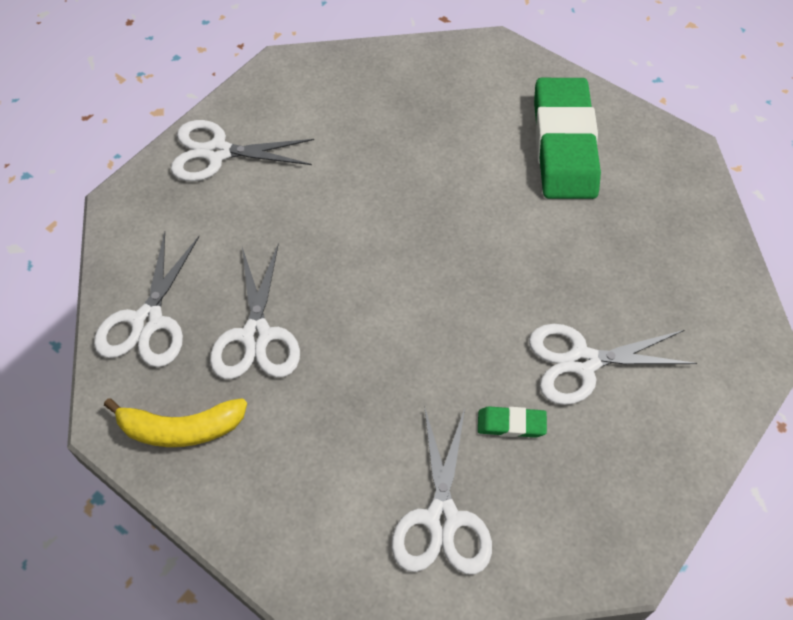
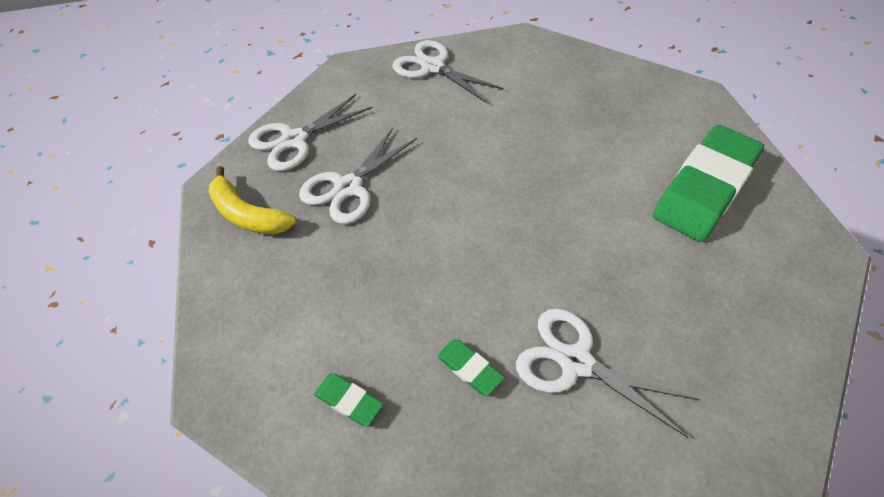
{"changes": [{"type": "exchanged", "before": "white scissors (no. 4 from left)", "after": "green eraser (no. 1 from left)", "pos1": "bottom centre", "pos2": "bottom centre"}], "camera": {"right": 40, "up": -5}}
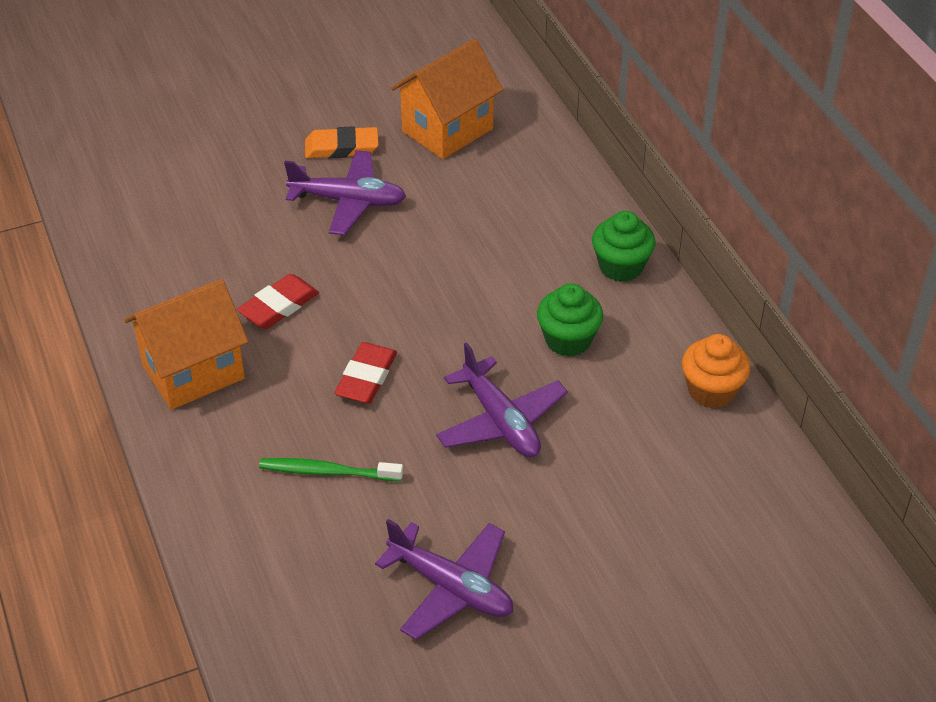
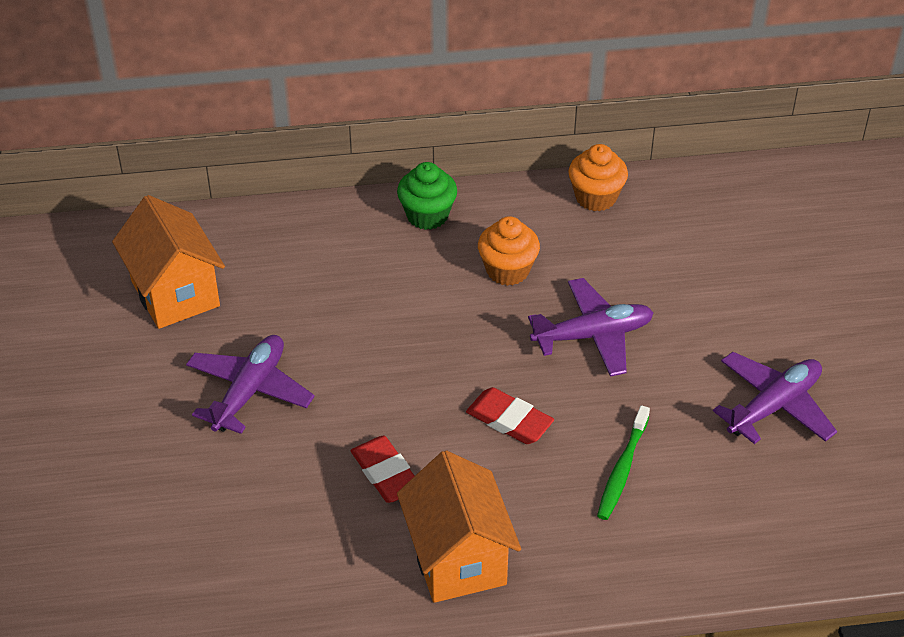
{"changes": [{"type": "colour", "before": "green cupcake (no. 1 from left)", "after": "orange cupcake (no. 1 from left)", "pos1": "centre", "pos2": "centre"}, {"type": "missing", "before": "orange eraser", "pos1": "top centre"}], "camera": {"right": -75, "up": 0}}
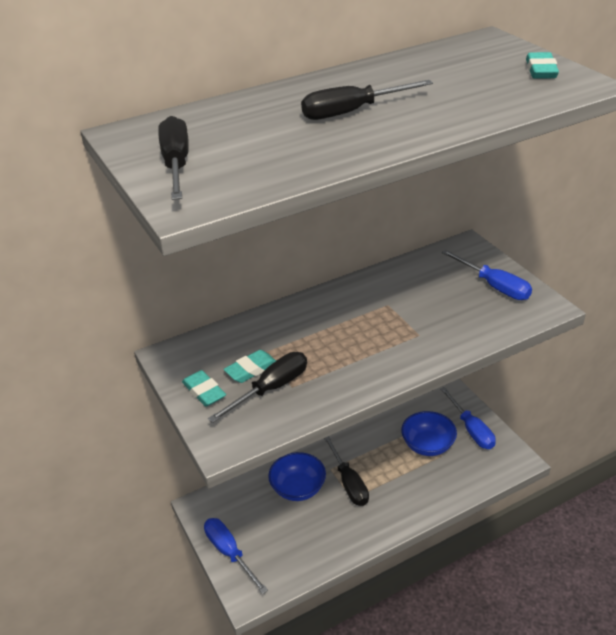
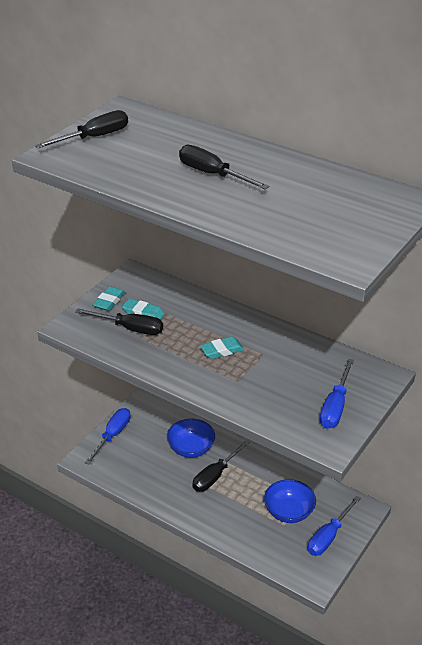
{"changes": [{"type": "relocated", "before": "turquoise eraser (no. 3 from left)", "pos1": "top right", "pos2": "centre"}], "camera": {"right": 60, "up": 0}}
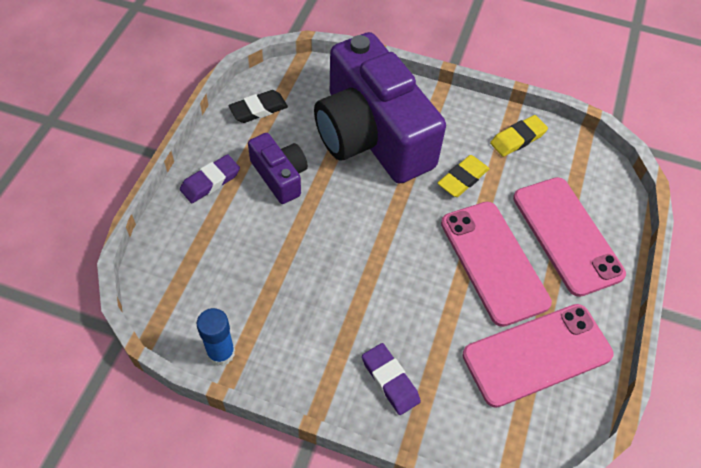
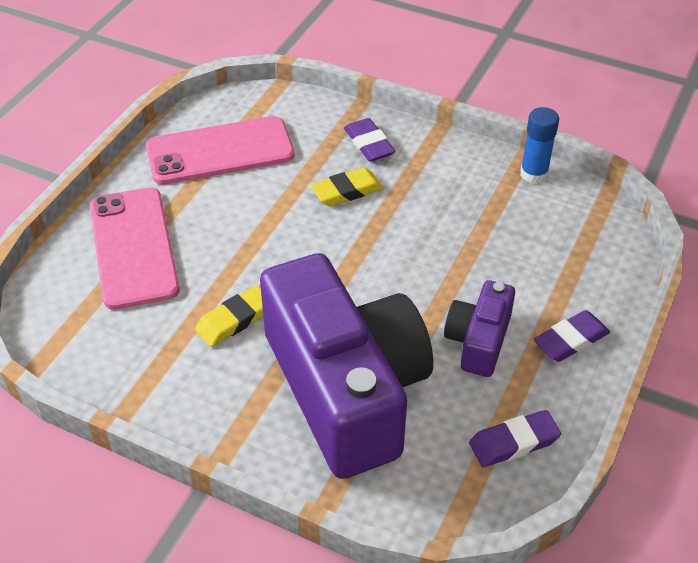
{"changes": [{"type": "relocated", "before": "yellow eraser (no. 2 from left)", "pos1": "top right", "pos2": "top centre"}, {"type": "spun", "before": "purple camera (no. 1 from left in the first image)", "pos1": "centre", "pos2": "middle right", "turn": 45}, {"type": "colour", "before": "black eraser", "after": "purple eraser (no. 2 from left)", "pos1": "top centre", "pos2": "bottom right"}, {"type": "missing", "before": "pink phone (no. 1 from left)", "pos1": "middle right"}], "camera": {"right": -170, "up": -10}}
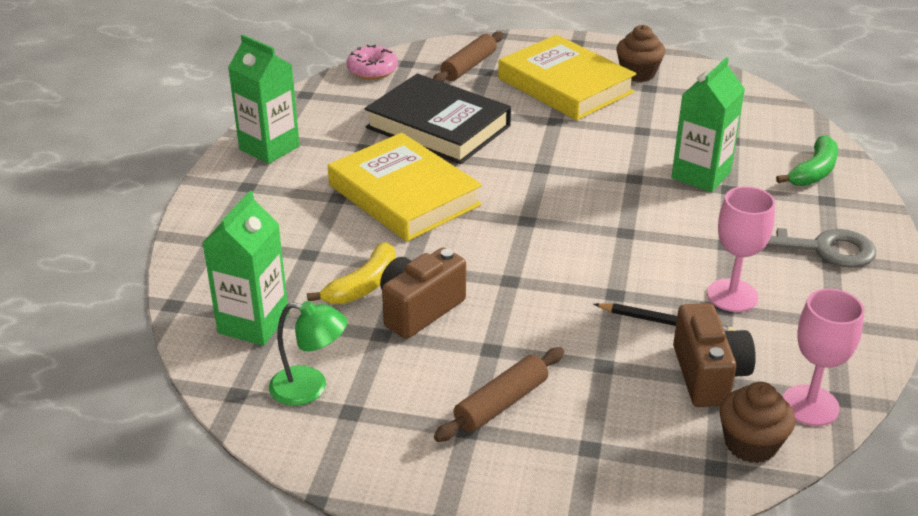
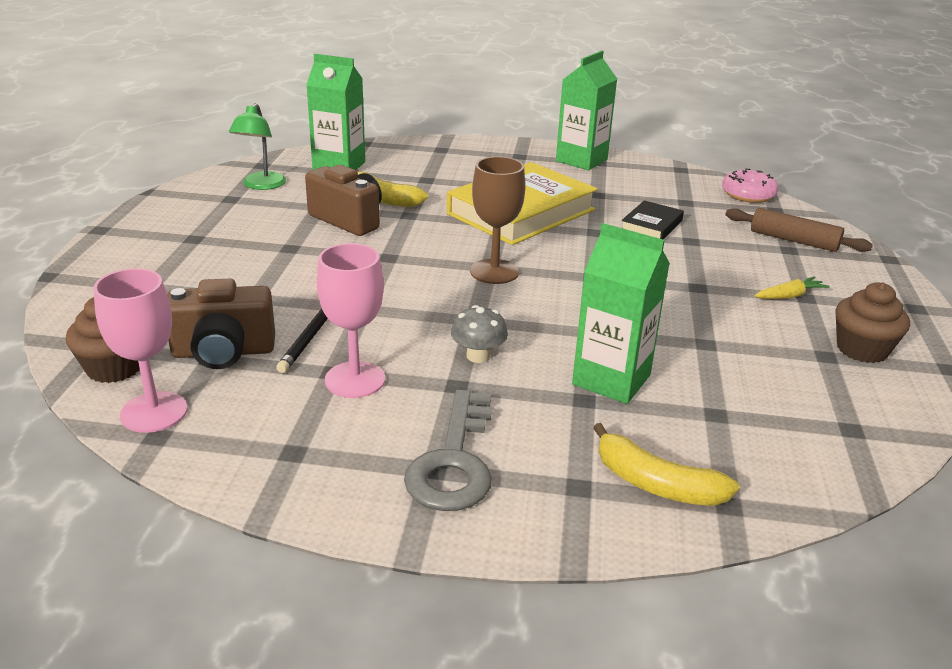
{"changes": [{"type": "appeared", "after": "grey mushroom", "pos2": "centre"}, {"type": "appeared", "after": "brown goblet", "pos2": "top centre"}, {"type": "colour", "before": "green banana", "after": "yellow banana (no. 2 from left)", "pos1": "top right", "pos2": "bottom right"}, {"type": "size", "before": "black book", "pos1": "top centre", "pos2": "top right", "scale": 0.47}, {"type": "exchanged", "before": "yellow book (no. 2 from left)", "after": "yellow carrot", "pos1": "top centre", "pos2": "middle right"}, {"type": "missing", "before": "brown rolling pin (no. 2 from left)", "pos1": "bottom centre"}], "camera": {"right": 85, "up": -5}}
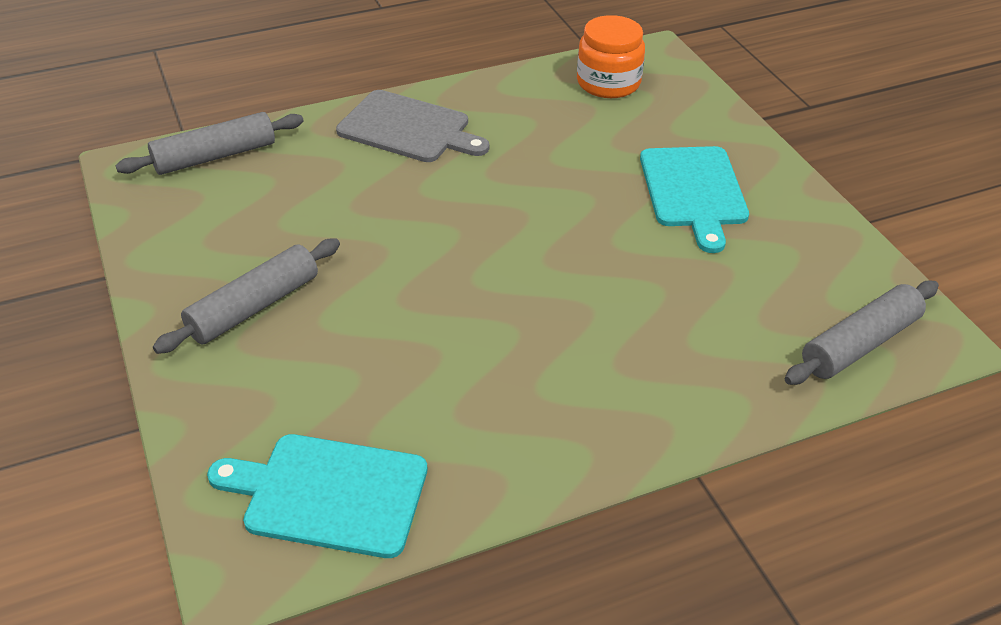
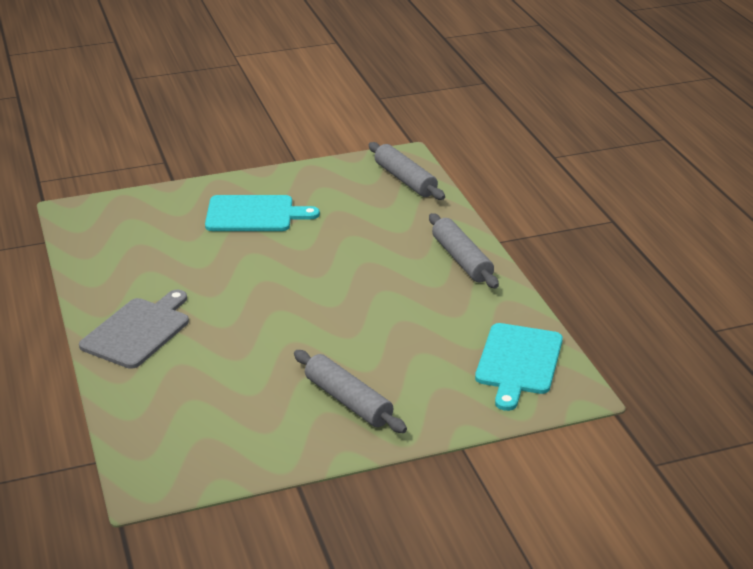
{"changes": [{"type": "relocated", "before": "grey rolling pin (no. 1 from left in the first image)", "after": "grey rolling pin (no. 3 from left)", "pos1": "top left", "pos2": "centre"}, {"type": "missing", "before": "orange jar", "pos1": "top centre"}], "camera": {"right": -85, "up": -10}}
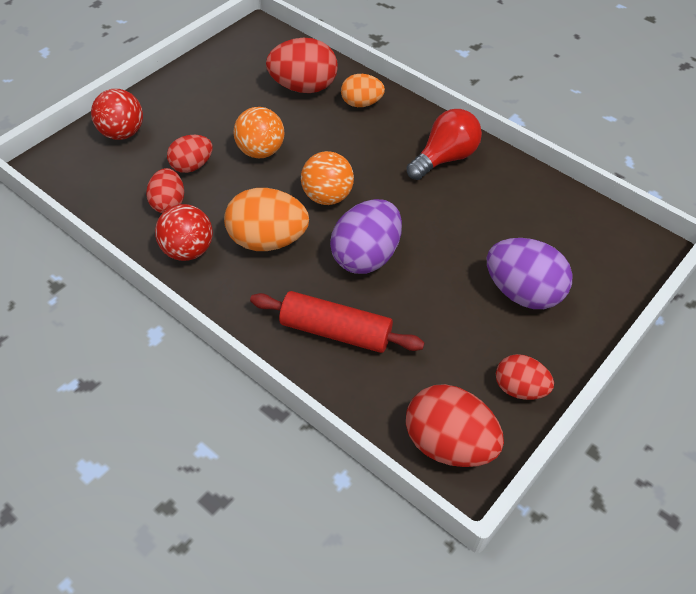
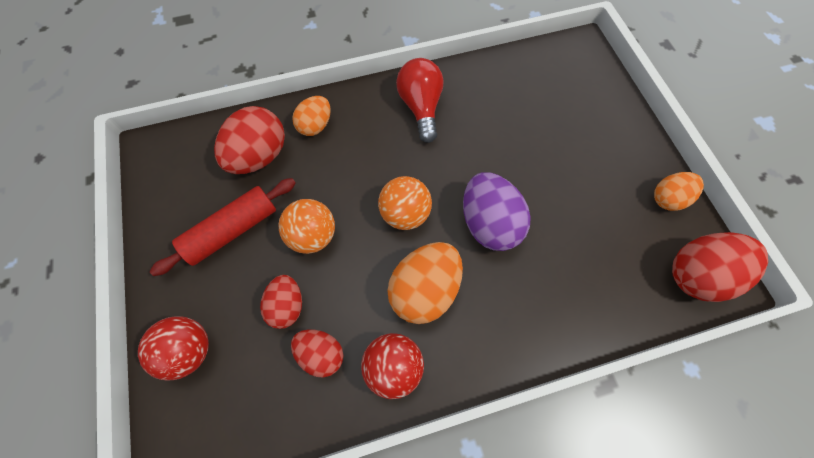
{"changes": [{"type": "relocated", "before": "red rolling pin", "pos1": "centre", "pos2": "middle left"}, {"type": "colour", "before": "red egg (no. 5 from left)", "after": "orange egg (no. 3 from left)", "pos1": "middle right", "pos2": "middle right"}, {"type": "missing", "before": "purple egg (no. 2 from left)", "pos1": "middle right"}], "camera": {"right": -55, "up": 15}}
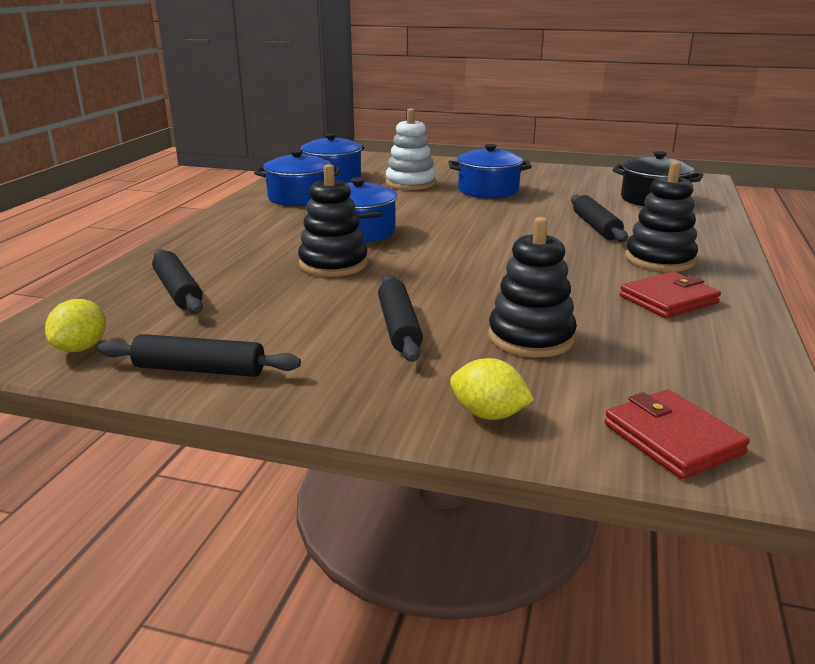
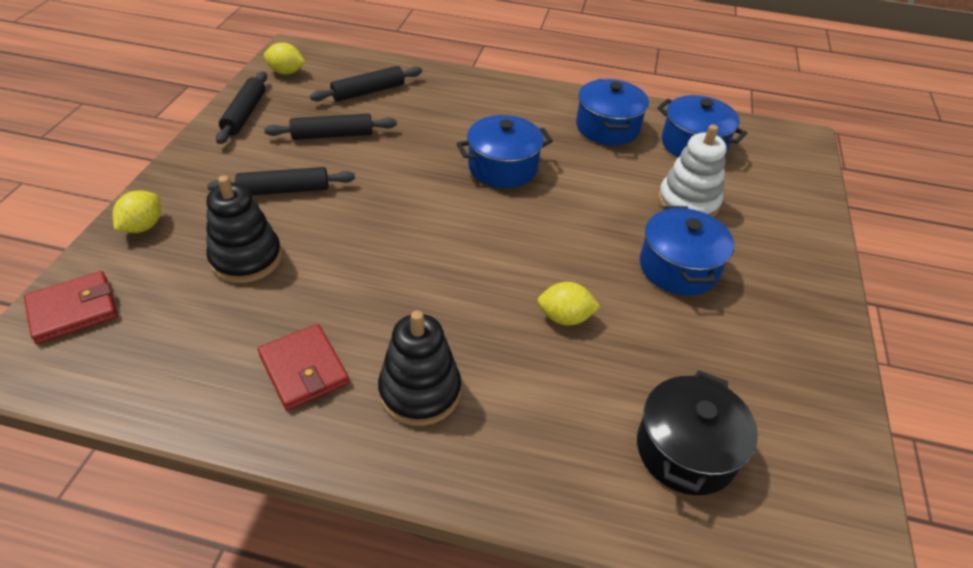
{"changes": [{"type": "relocated", "before": "black rolling pin (no. 4 from left in the first image)", "after": "black rolling pin (no. 3 from left)", "pos1": "top right", "pos2": "top centre"}, {"type": "appeared", "after": "yellow lemon (no. 3 from left)", "pos2": "centre"}, {"type": "missing", "before": "black stacking toy (no. 1 from left)", "pos1": "top centre"}], "camera": {"right": 85, "up": 20}}
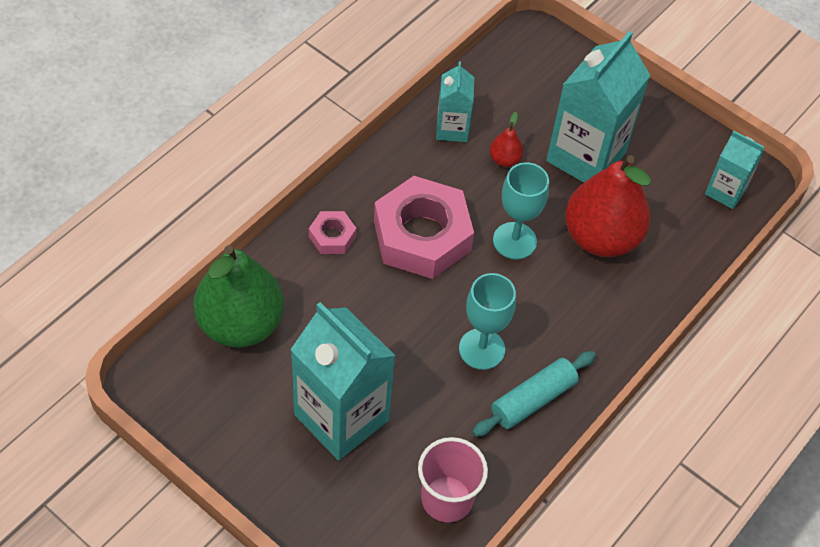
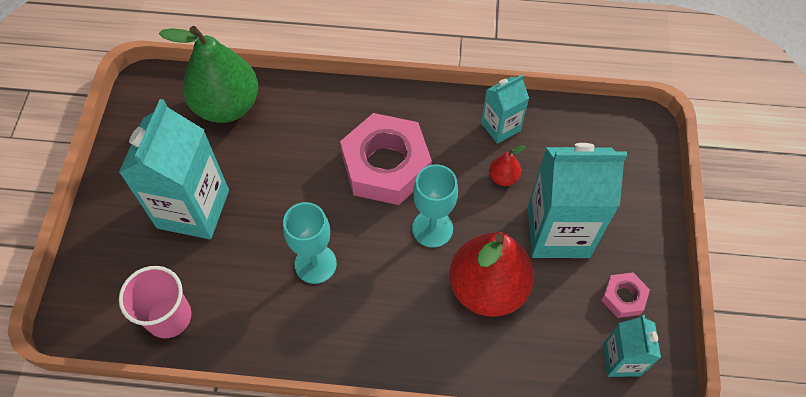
{"changes": [{"type": "relocated", "before": "pink nut (no. 1 from left in the first image)", "after": "pink nut (no. 2 from left)", "pos1": "centre", "pos2": "bottom right"}, {"type": "missing", "before": "turquoise rolling pin", "pos1": "bottom centre"}], "camera": {"right": 60, "up": 5}}
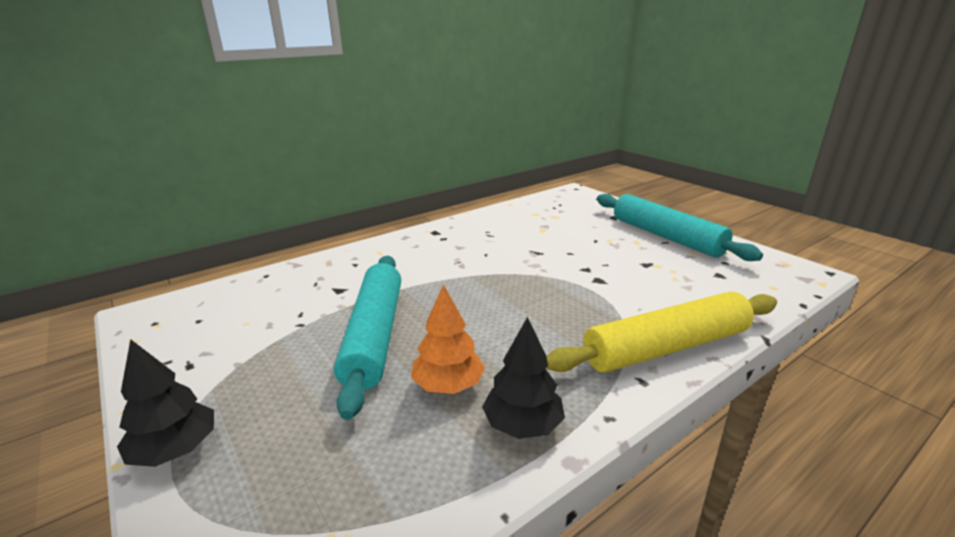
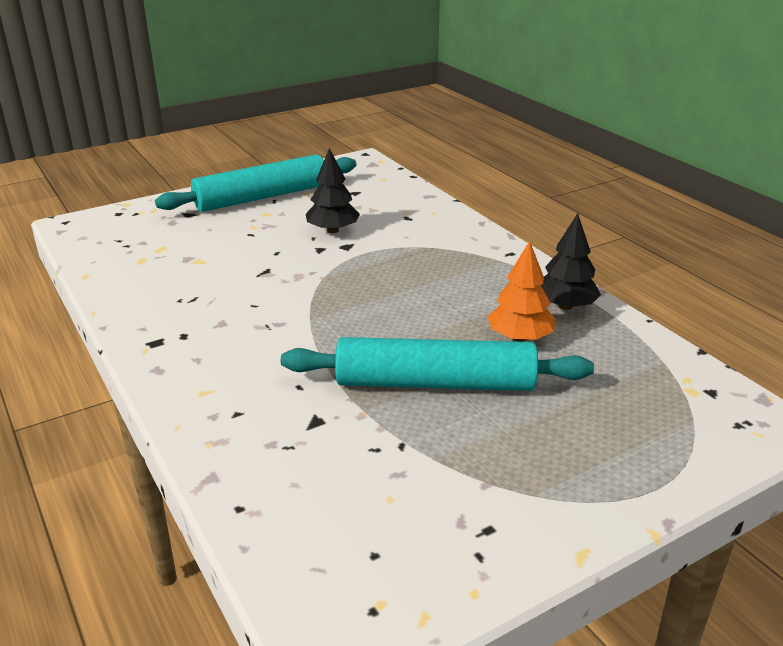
{"changes": [{"type": "relocated", "before": "black tree (no. 1 from left)", "pos1": "bottom left", "pos2": "top centre"}, {"type": "missing", "before": "yellow rolling pin", "pos1": "middle right"}], "camera": {"right": -85, "up": 5}}
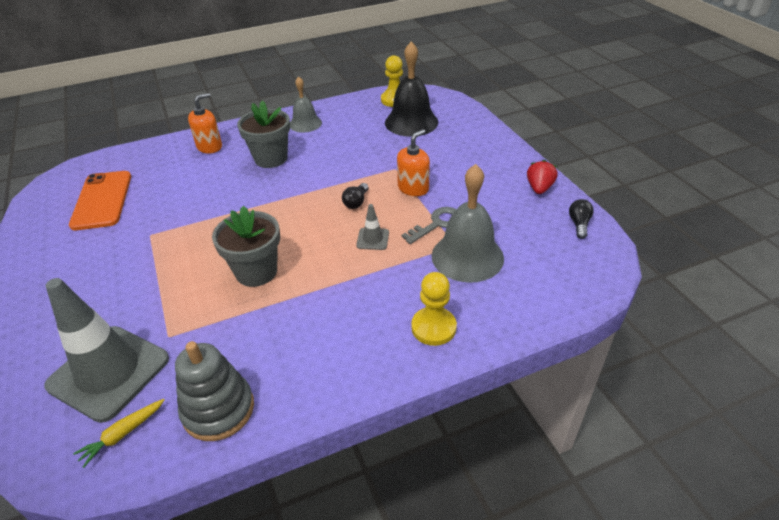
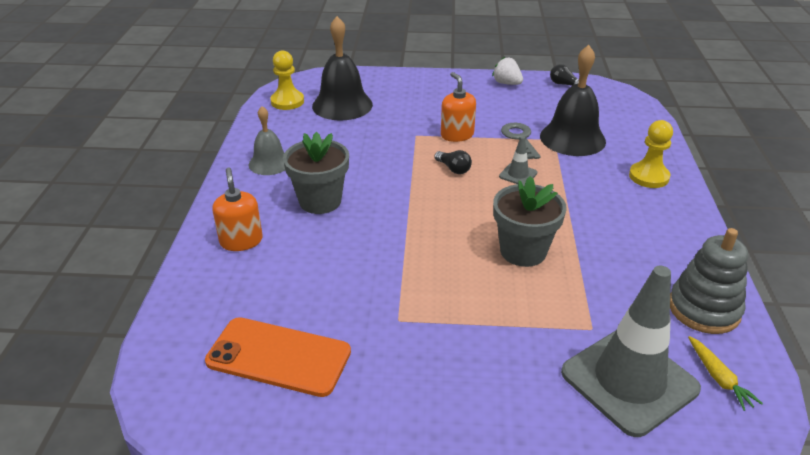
{"changes": [{"type": "colour", "before": "red strawberry", "after": "white strawberry", "pos1": "middle right", "pos2": "top centre"}, {"type": "colour", "before": "grey bell (no. 2 from left)", "after": "black bell (no. 2 from left)", "pos1": "centre", "pos2": "top right"}], "camera": {"right": -65, "up": -5}}
